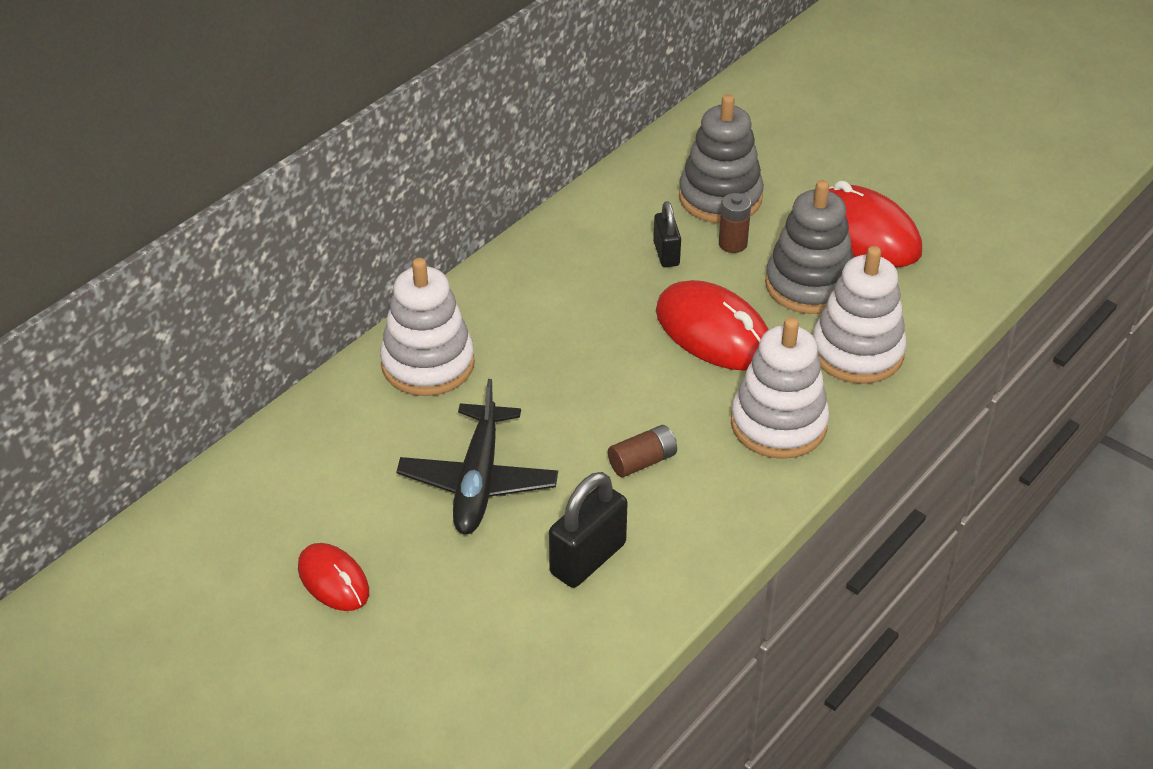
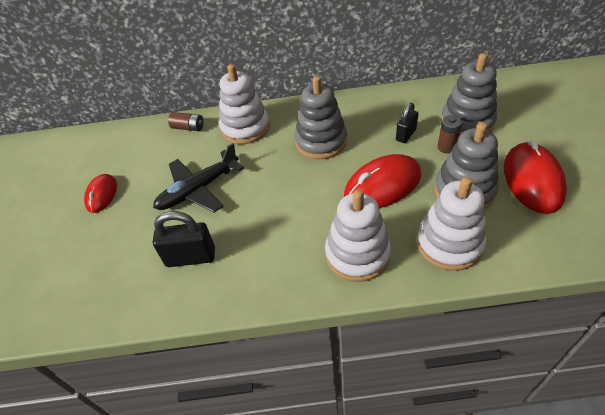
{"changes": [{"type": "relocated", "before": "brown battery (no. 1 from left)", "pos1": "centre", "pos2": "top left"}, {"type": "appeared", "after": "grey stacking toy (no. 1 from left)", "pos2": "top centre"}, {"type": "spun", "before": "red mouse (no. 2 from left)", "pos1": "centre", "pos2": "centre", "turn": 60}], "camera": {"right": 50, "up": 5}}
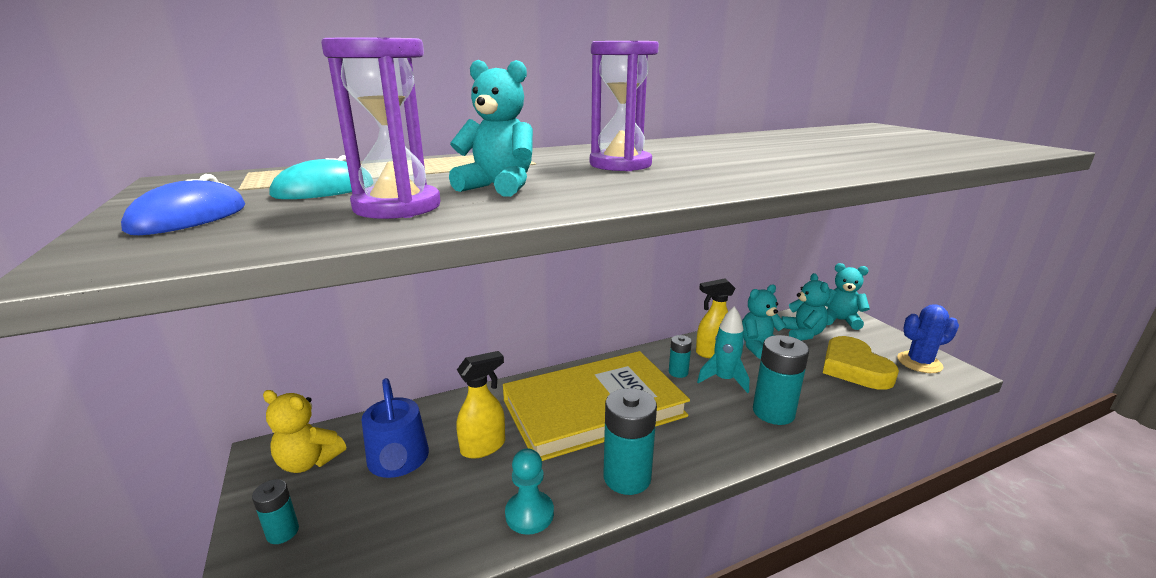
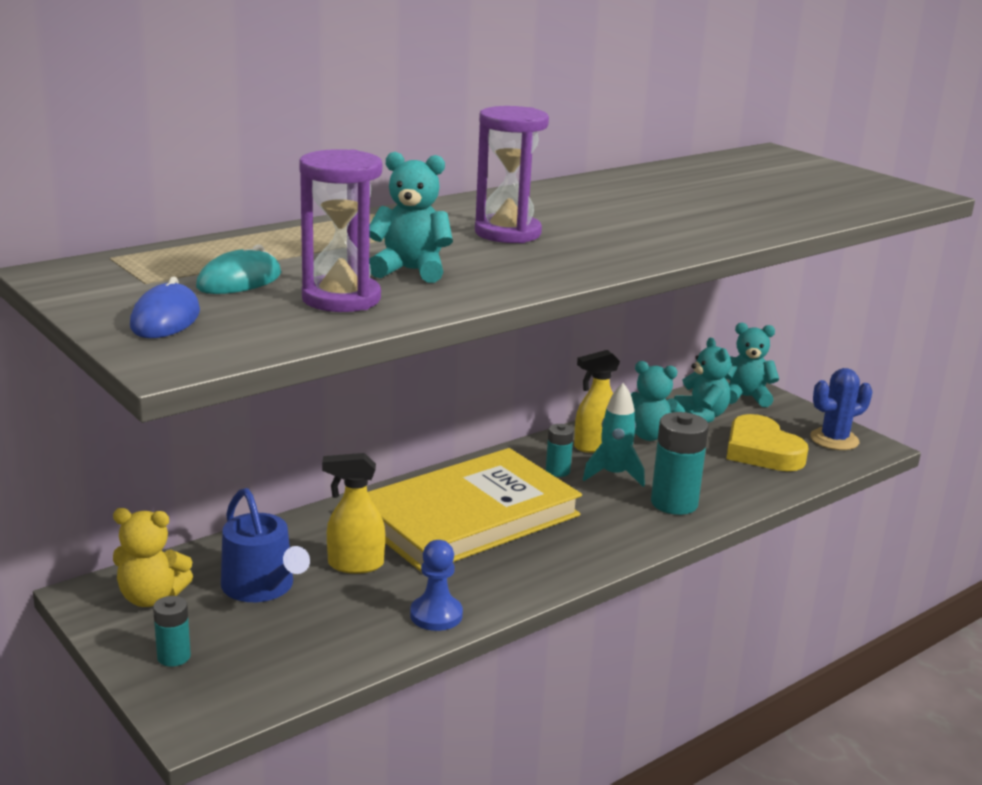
{"changes": [{"type": "spun", "before": "yellow spray bottle (no. 1 from left)", "pos1": "bottom centre", "pos2": "centre", "turn": -135}, {"type": "colour", "before": "turquoise pawn", "after": "blue pawn", "pos1": "bottom centre", "pos2": "bottom centre"}, {"type": "spun", "before": "turquoise teddy bear (no. 2 from left)", "pos1": "centre", "pos2": "middle right", "turn": -120}, {"type": "missing", "before": "turquoise battery (no. 2 from left)", "pos1": "bottom centre"}], "camera": {"right": -15, "up": 0}}
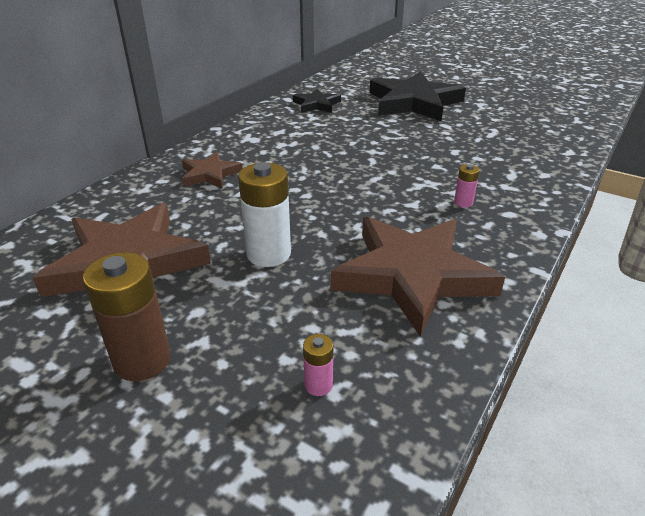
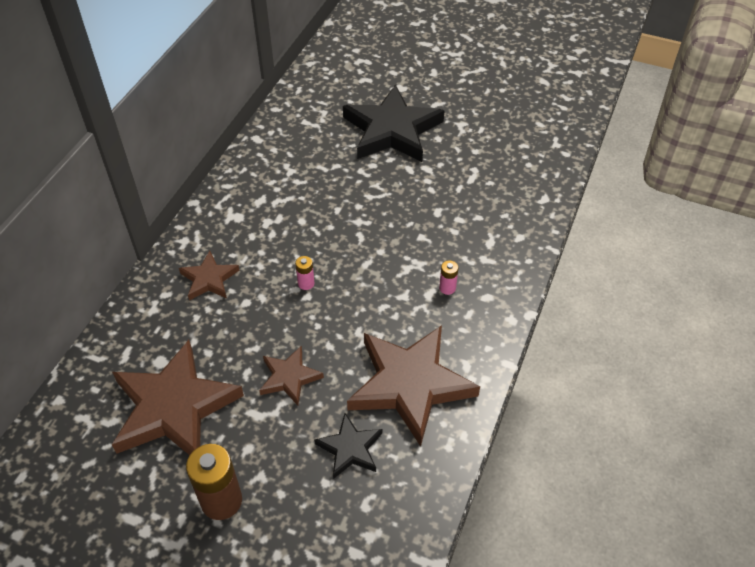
{"changes": [{"type": "exchanged", "before": "white battery", "after": "brown star (no. 3 from left)", "pos1": "centre", "pos2": "centre"}, {"type": "relocated", "before": "pink battery (no. 1 from left)", "pos1": "bottom centre", "pos2": "centre"}, {"type": "relocated", "before": "black star (no. 1 from left)", "pos1": "top centre", "pos2": "bottom centre"}], "camera": {"right": -10, "up": 15}}
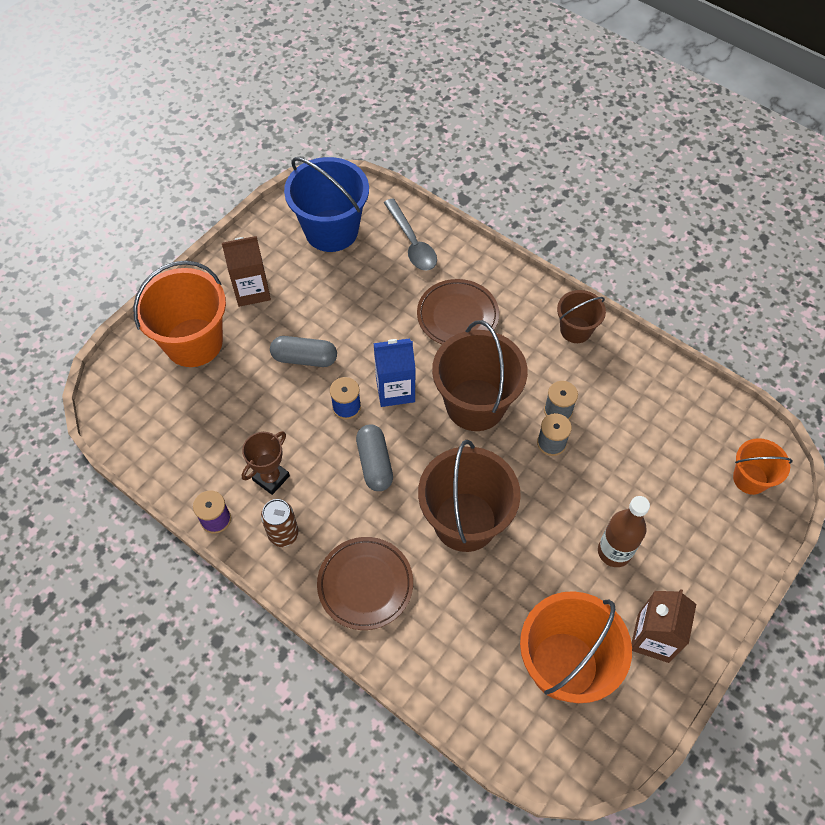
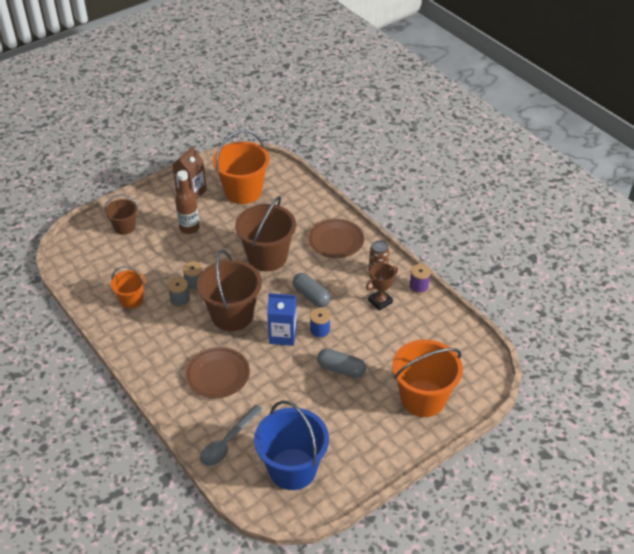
{"changes": [{"type": "relocated", "before": "brown bucket (no. 3 from left in the first image)", "after": "brown bucket (no. 1 from left)", "pos1": "middle right", "pos2": "middle left"}, {"type": "relocated", "before": "orange bucket (no. 3 from left in the first image)", "after": "orange bucket (no. 1 from left)", "pos1": "middle right", "pos2": "middle left"}, {"type": "spun", "before": "grey spoon", "pos1": "top centre", "pos2": "bottom centre", "turn": -135}, {"type": "spun", "before": "grey capsule (no. 2 from left in the first image)", "pos1": "centre", "pos2": "centre", "turn": -45}, {"type": "missing", "before": "brown carton (no. 1 from left)", "pos1": "top left"}], "camera": {"right": -165, "up": -15}}
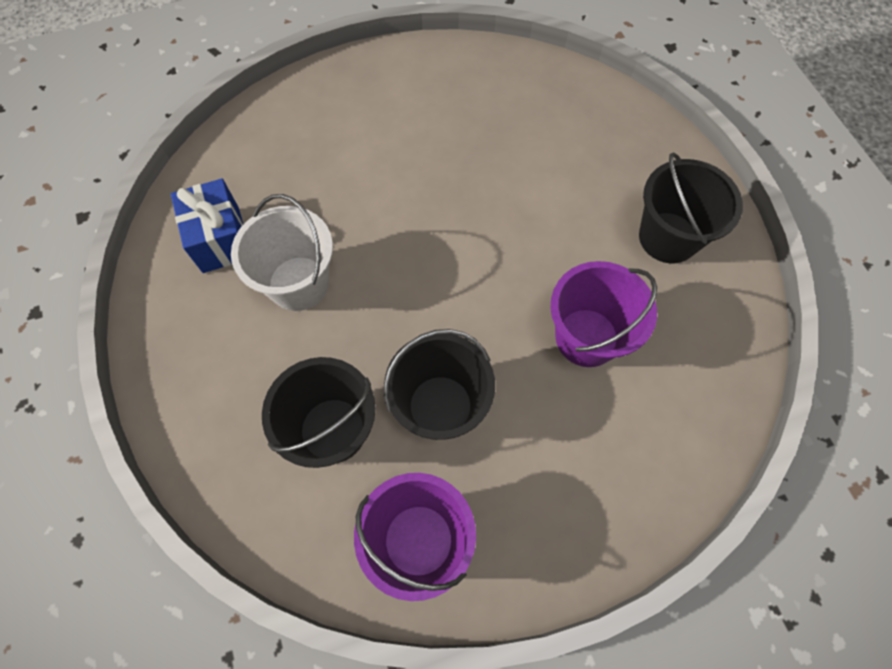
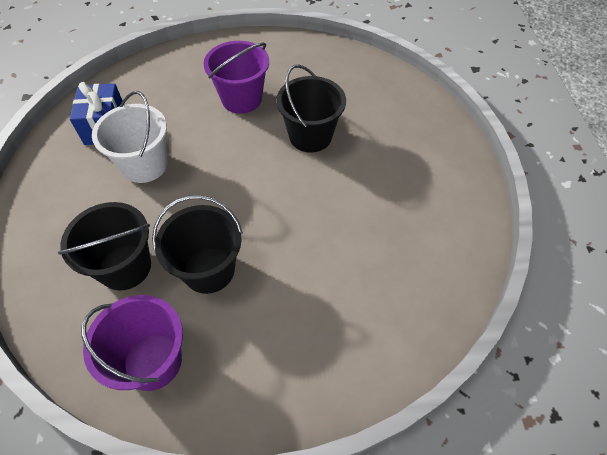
{"changes": [{"type": "relocated", "before": "purple bucket (no. 2 from left)", "pos1": "middle right", "pos2": "top centre"}, {"type": "relocated", "before": "black bucket (no. 3 from left)", "pos1": "top right", "pos2": "top centre"}], "camera": {"right": 15, "up": -10}}
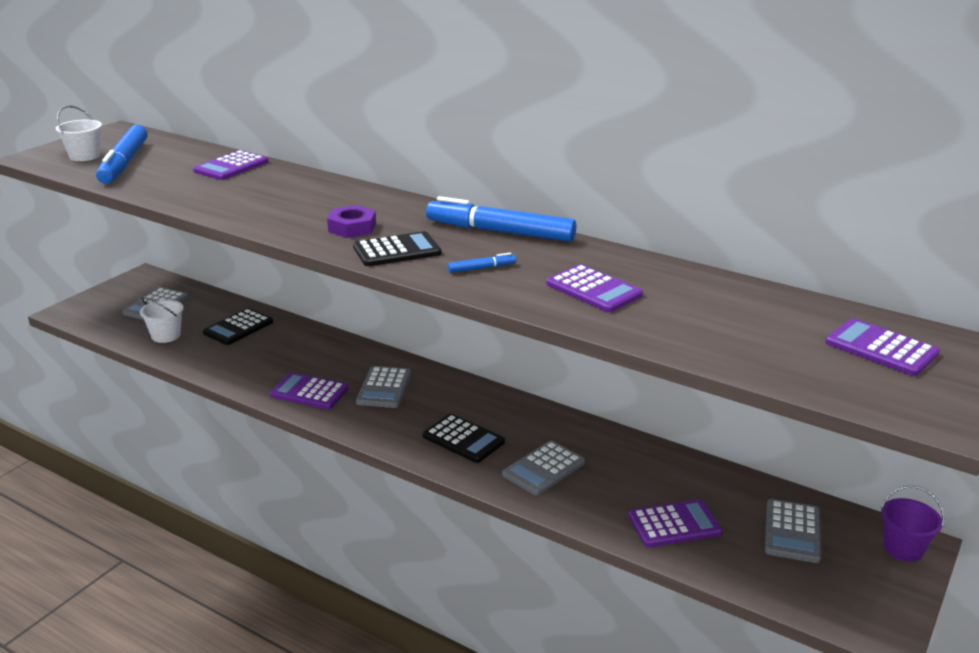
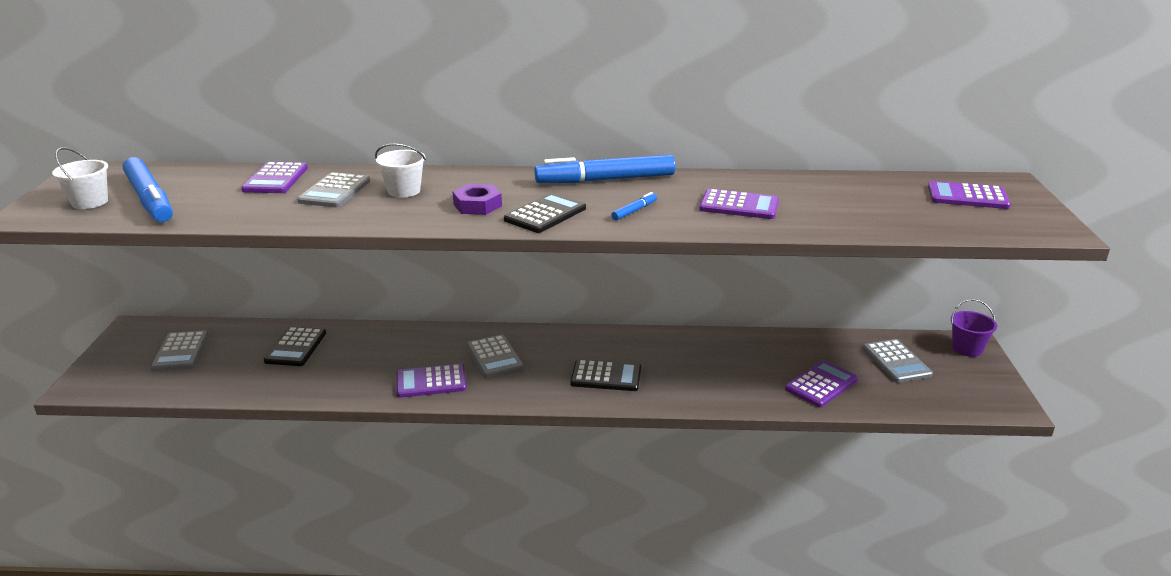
{"changes": [{"type": "relocated", "before": "grey calculator (no. 3 from left in the first image)", "after": "grey calculator (no. 2 from left)", "pos1": "bottom centre", "pos2": "top left"}, {"type": "relocated", "before": "white bucket (no. 2 from left)", "pos1": "middle left", "pos2": "top centre"}], "camera": {"right": -30, "up": 0}}
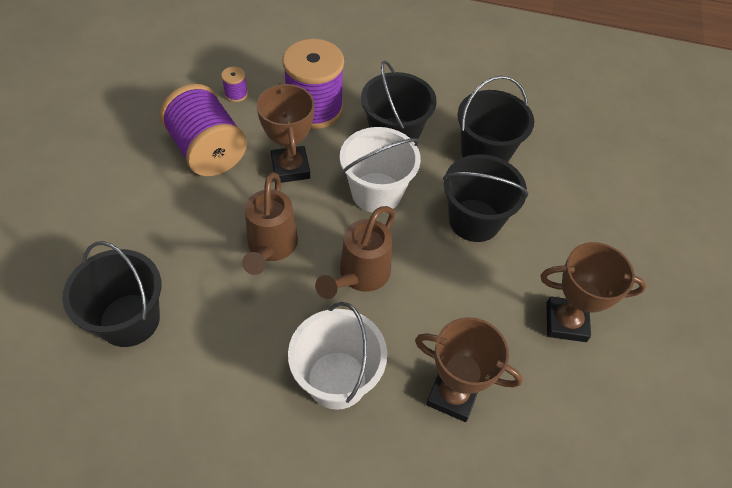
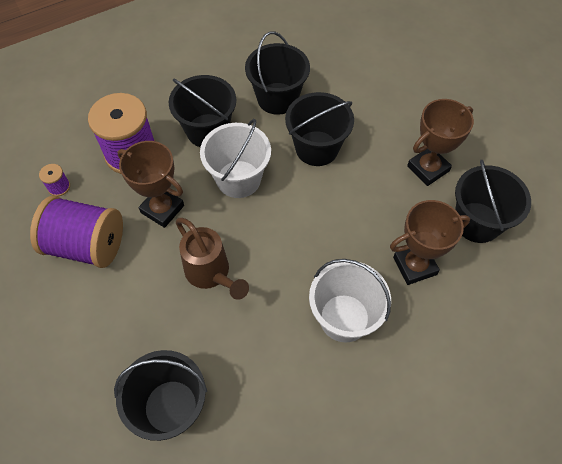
{"changes": [{"type": "appeared", "after": "black bucket (no. 5 from left)", "pos2": "middle right"}, {"type": "missing", "before": "brown watering can (no. 2 from left)", "pos1": "centre"}], "camera": {"right": -40, "up": 5}}
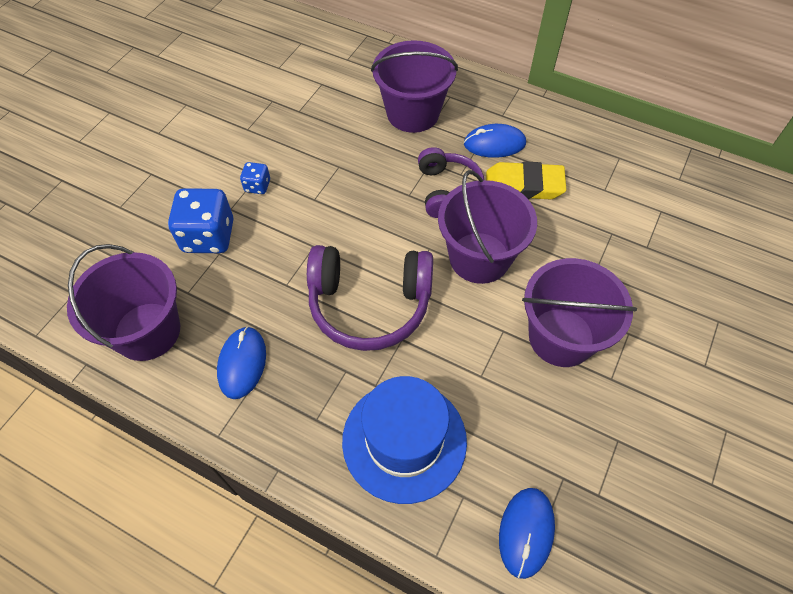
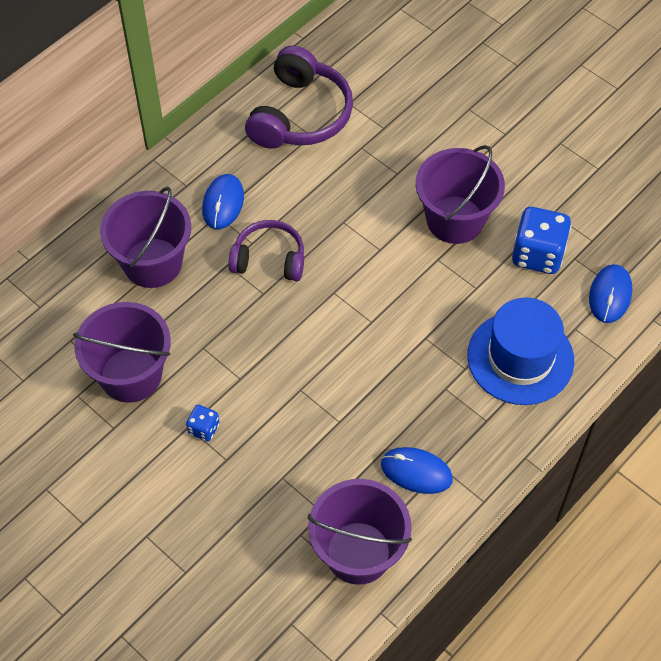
{"changes": [{"type": "relocated", "before": "purple bucket (no. 3 from left in the first image)", "after": "purple bucket (no. 1 from left)", "pos1": "centre", "pos2": "middle left"}, {"type": "relocated", "before": "purple headphones (no. 1 from left in the first image)", "after": "purple headphones (no. 2 from left)", "pos1": "centre", "pos2": "top centre"}, {"type": "relocated", "before": "blue dice (no. 1 from left in the first image)", "after": "blue dice (no. 2 from left)", "pos1": "middle left", "pos2": "middle right"}, {"type": "spun", "before": "blue mouse (no. 3 from left)", "pos1": "bottom centre", "pos2": "middle right", "turn": 75}, {"type": "missing", "before": "yellow eraser", "pos1": "top centre"}], "camera": {"right": -75, "up": 0}}
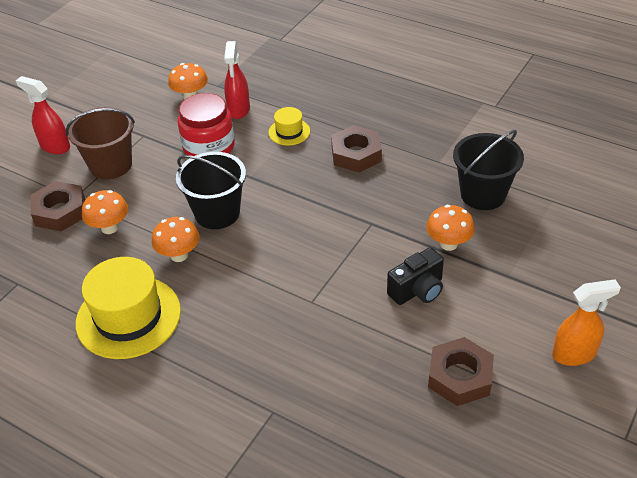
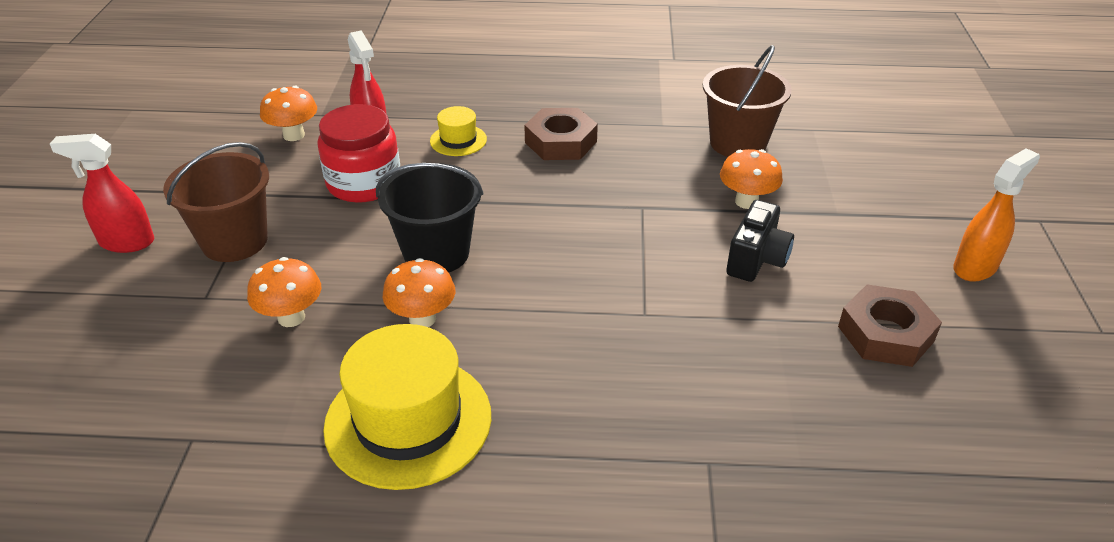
{"changes": [{"type": "colour", "before": "black bucket (no. 2 from left)", "after": "brown bucket (no. 2 from left)", "pos1": "middle right", "pos2": "top right"}, {"type": "missing", "before": "brown nut (no. 1 from left)", "pos1": "middle left"}], "camera": {"right": -30, "up": -5}}
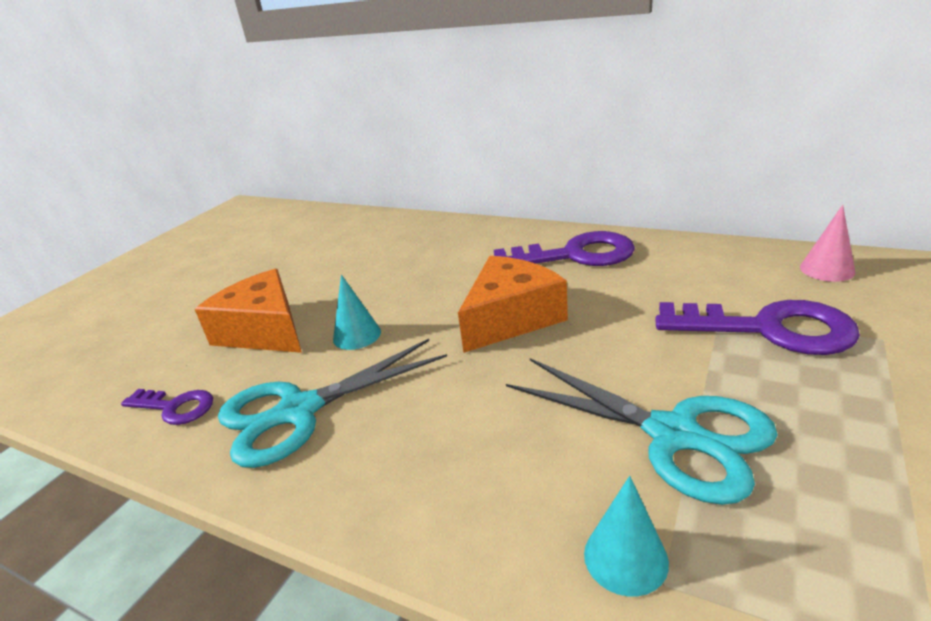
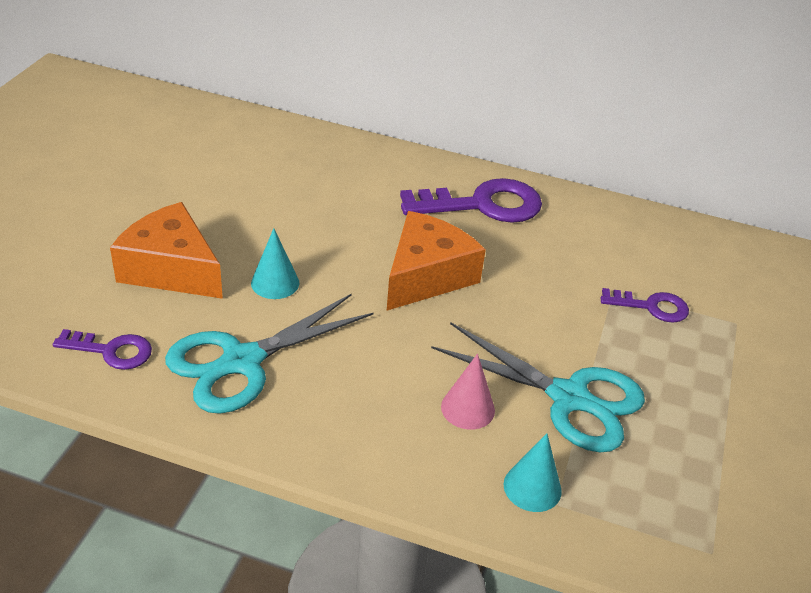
{"changes": [{"type": "relocated", "before": "pink cone", "pos1": "middle right", "pos2": "centre"}, {"type": "size", "before": "purple key (no. 3 from left)", "pos1": "middle right", "pos2": "middle right", "scale": 0.55}], "camera": {"right": -15, "up": 10}}
